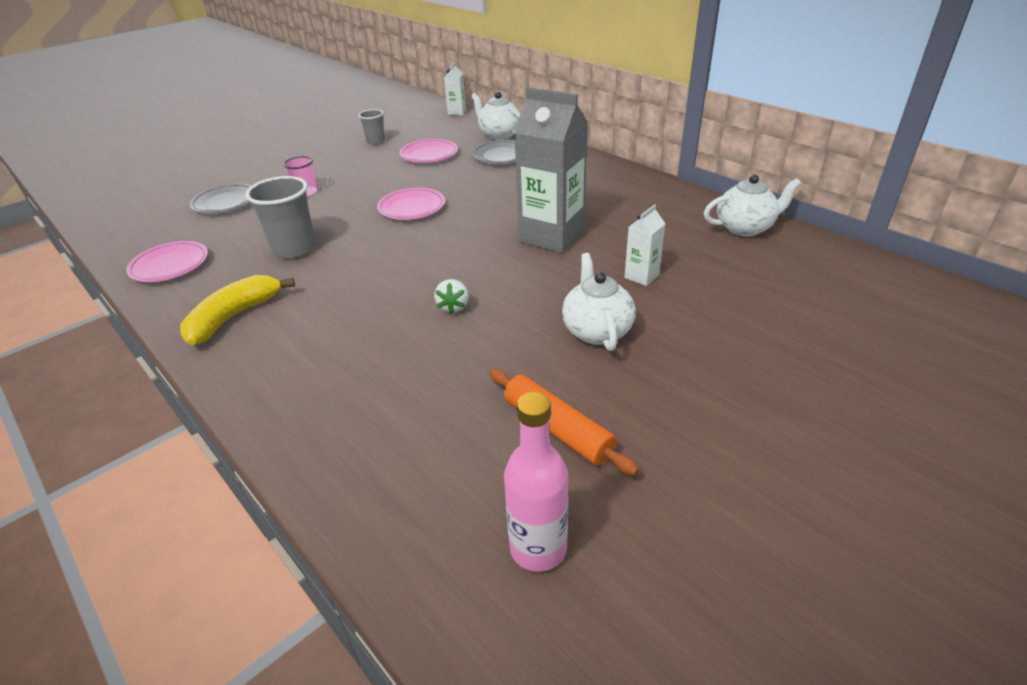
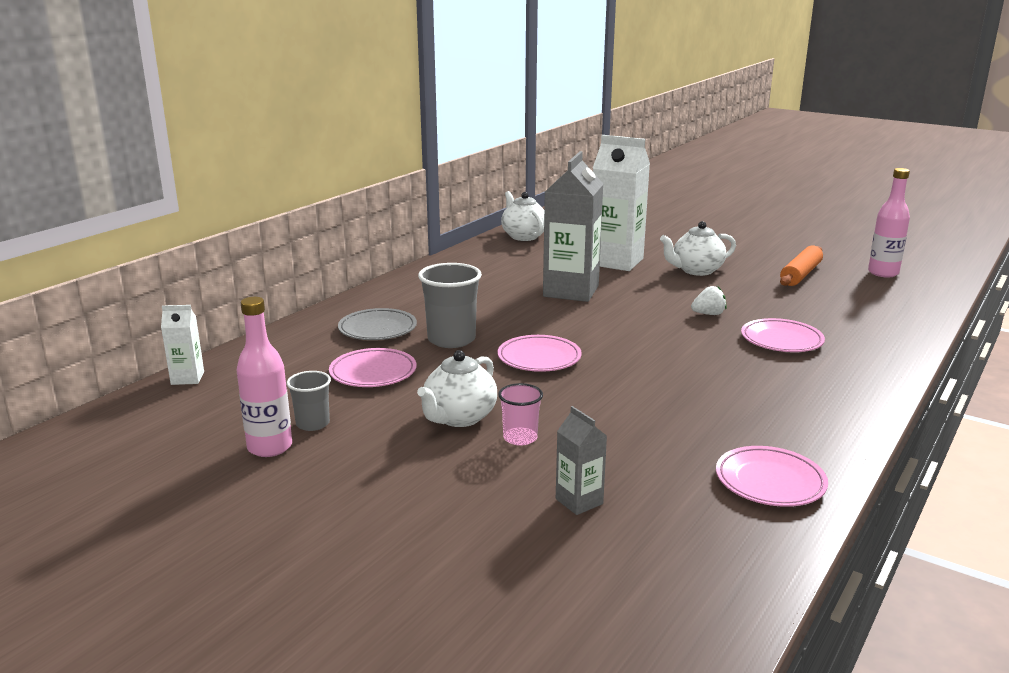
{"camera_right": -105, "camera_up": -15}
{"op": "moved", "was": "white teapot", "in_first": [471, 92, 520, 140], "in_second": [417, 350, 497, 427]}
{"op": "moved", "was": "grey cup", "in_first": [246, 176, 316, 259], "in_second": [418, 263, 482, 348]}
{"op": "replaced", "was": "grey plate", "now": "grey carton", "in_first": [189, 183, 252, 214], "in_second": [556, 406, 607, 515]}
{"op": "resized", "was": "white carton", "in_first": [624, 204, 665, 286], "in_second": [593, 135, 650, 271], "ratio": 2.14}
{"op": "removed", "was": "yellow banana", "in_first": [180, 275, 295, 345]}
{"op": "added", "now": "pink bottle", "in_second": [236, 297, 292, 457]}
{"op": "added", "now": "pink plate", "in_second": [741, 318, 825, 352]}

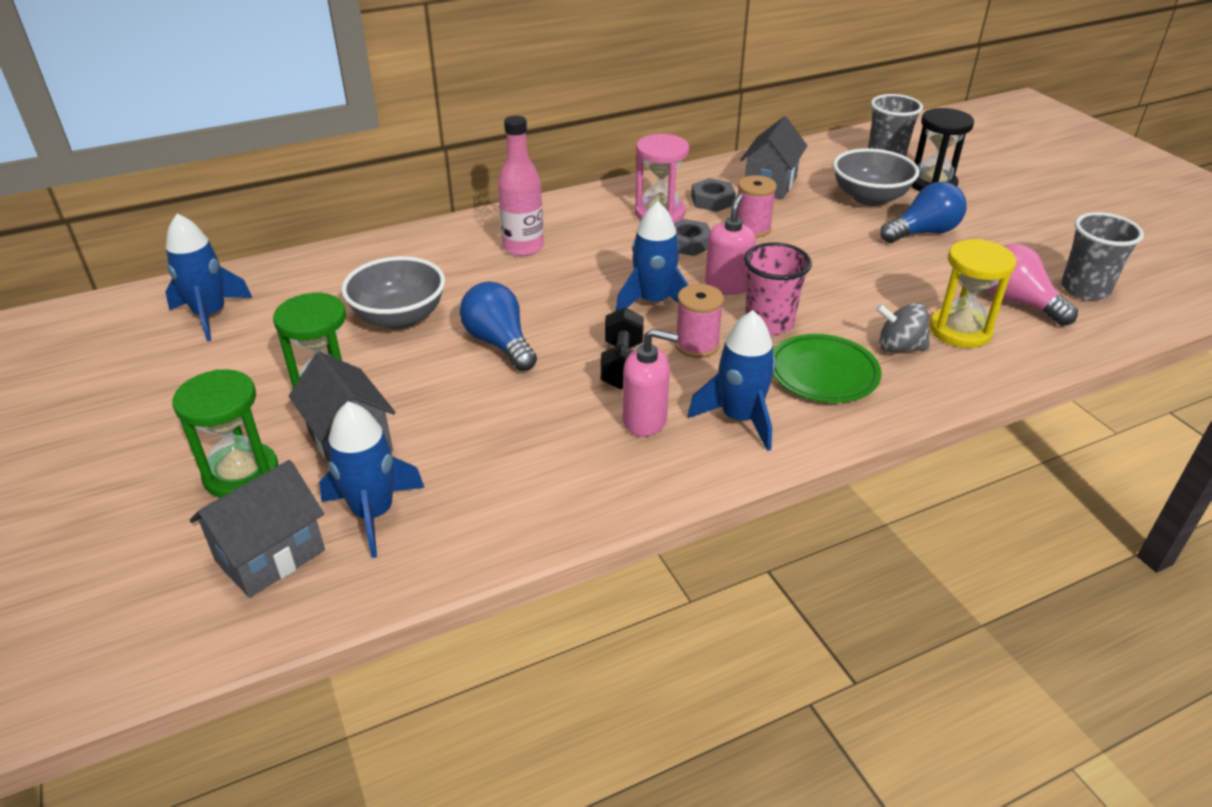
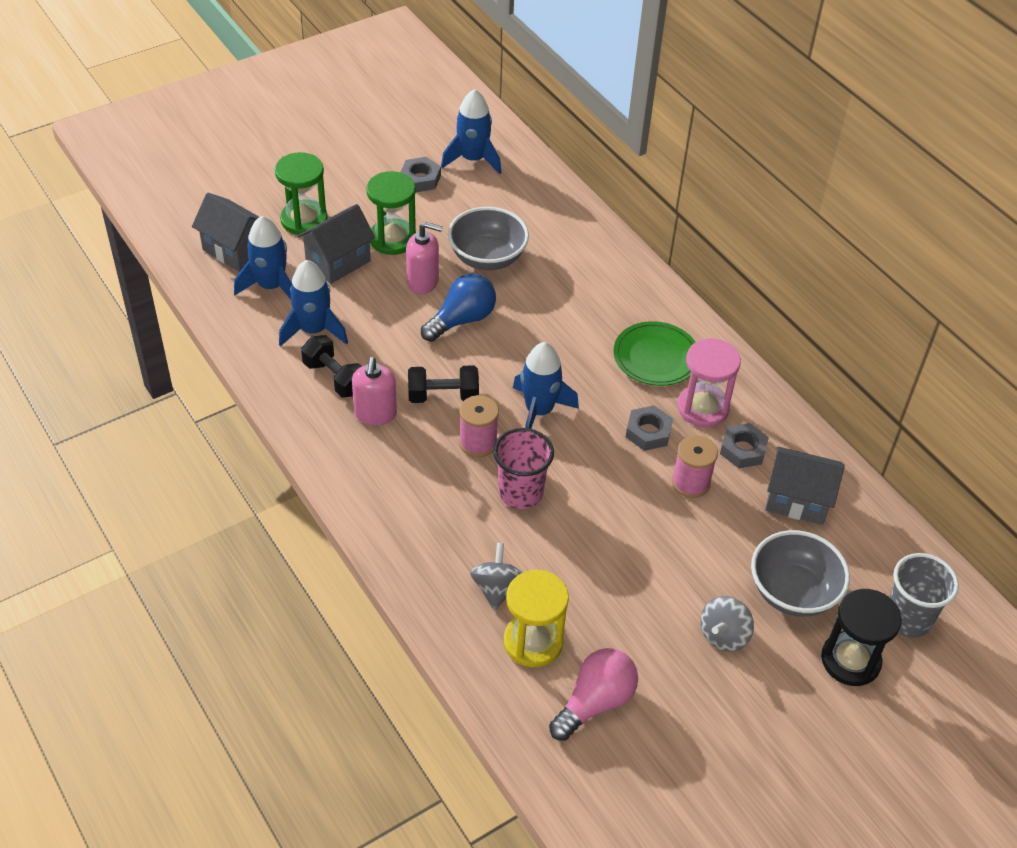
{"camera_right": 80, "camera_up": 10}
{"op": "removed", "was": "pink bottle", "in_first": [498, 116, 544, 256]}
{"op": "replaced", "was": "blue light bulb", "now": "grey spinning top", "in_first": [880, 182, 966, 243], "in_second": [701, 596, 754, 652]}
{"op": "moved", "was": "pink soap dispenser", "in_first": [705, 193, 756, 295], "in_second": [406, 222, 443, 294]}
{"op": "removed", "was": "grey cup", "in_first": [1061, 212, 1144, 301]}
{"op": "moved", "was": "blue rocket", "in_first": [688, 310, 776, 451], "in_second": [279, 260, 348, 347]}
{"op": "moved", "was": "green plate", "in_first": [772, 334, 881, 403], "in_second": [613, 321, 695, 386]}
{"op": "added", "now": "grey nut", "in_second": [400, 157, 441, 192]}
{"op": "added", "now": "black dumbbell", "in_second": [301, 335, 362, 398]}

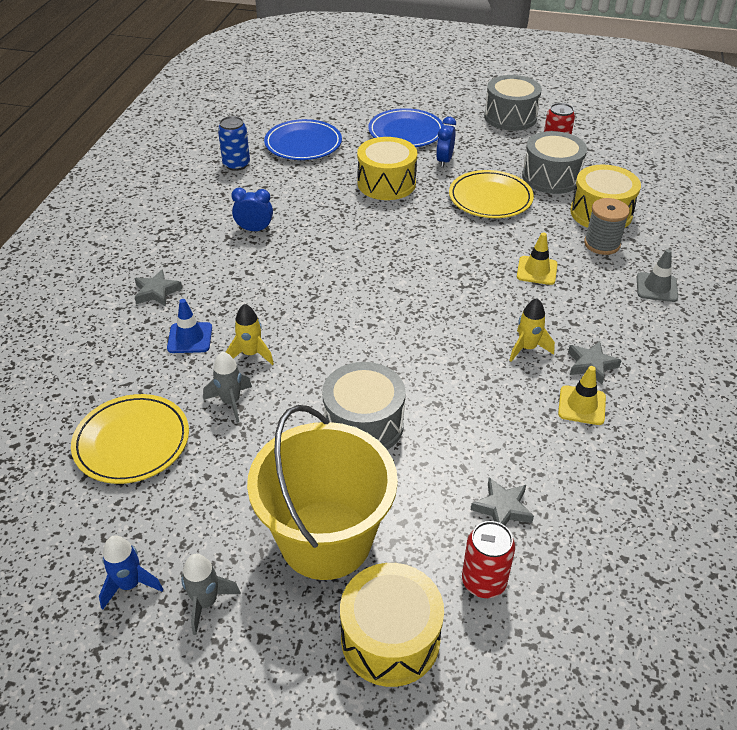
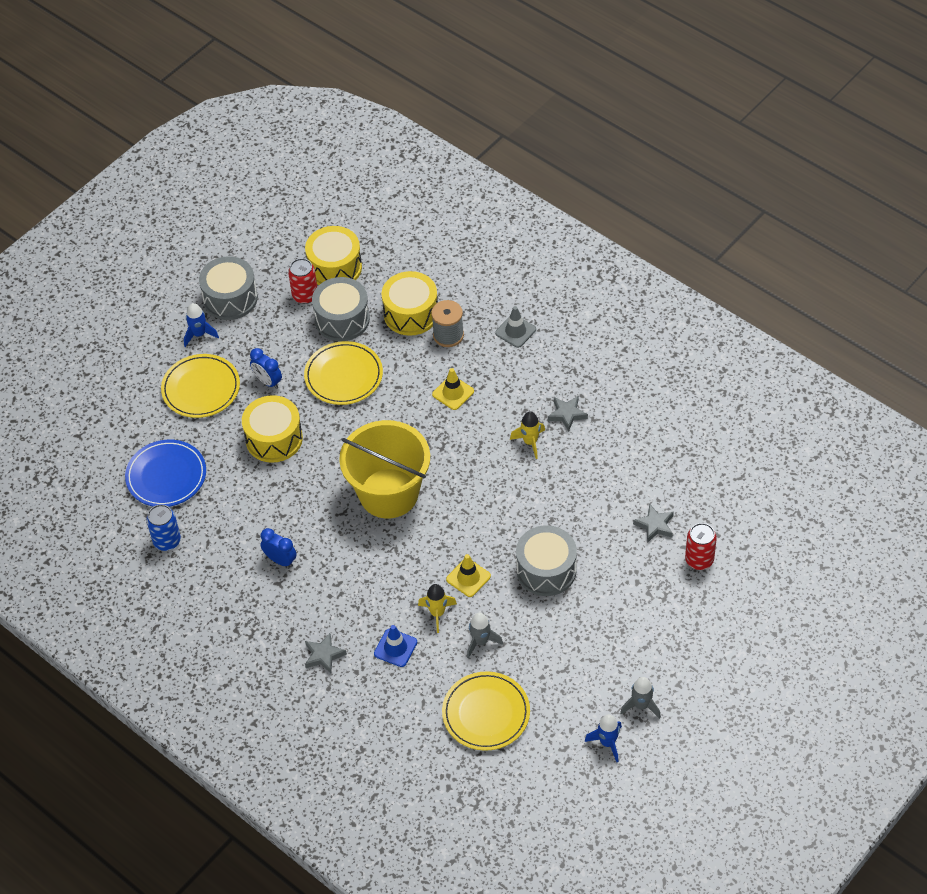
{"camera_right": -60, "camera_up": 10}
{"op": "recoloured", "was": "blue plate", "now": "yellow plate", "in_first": [368, 108, 444, 147], "in_second": [161, 354, 240, 418]}
{"op": "turned", "was": "blue clock", "in_first": [231, 188, 273, 231], "in_second": [260, 528, 297, 567], "clockwise": 90}
{"op": "moved", "was": "yellow traffic cone", "in_first": [558, 366, 606, 425], "in_second": [446, 554, 491, 597]}
{"op": "moved", "was": "yellow bucket", "in_first": [247, 405, 398, 580], "in_second": [339, 420, 430, 518]}
{"op": "moved", "was": "yellow drum", "in_first": [340, 563, 444, 687], "in_second": [305, 226, 362, 285]}
{"op": "added", "now": "blue rocket", "in_second": [184, 303, 219, 347]}

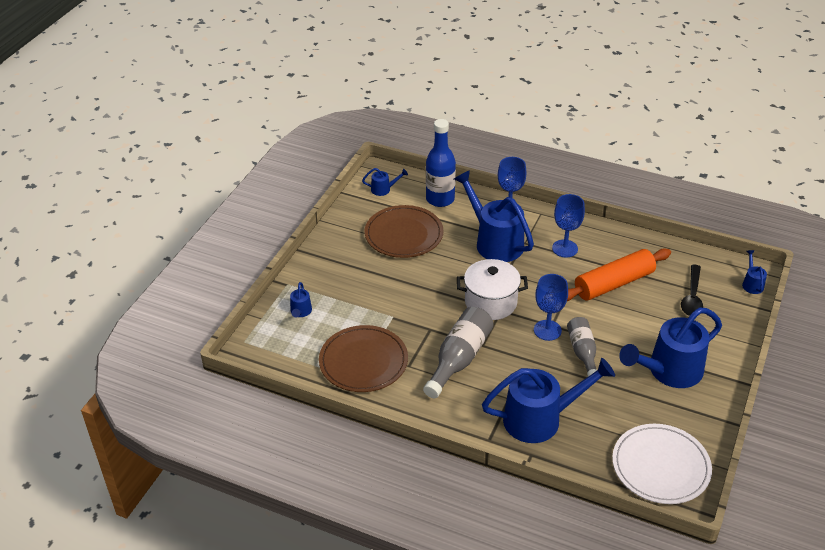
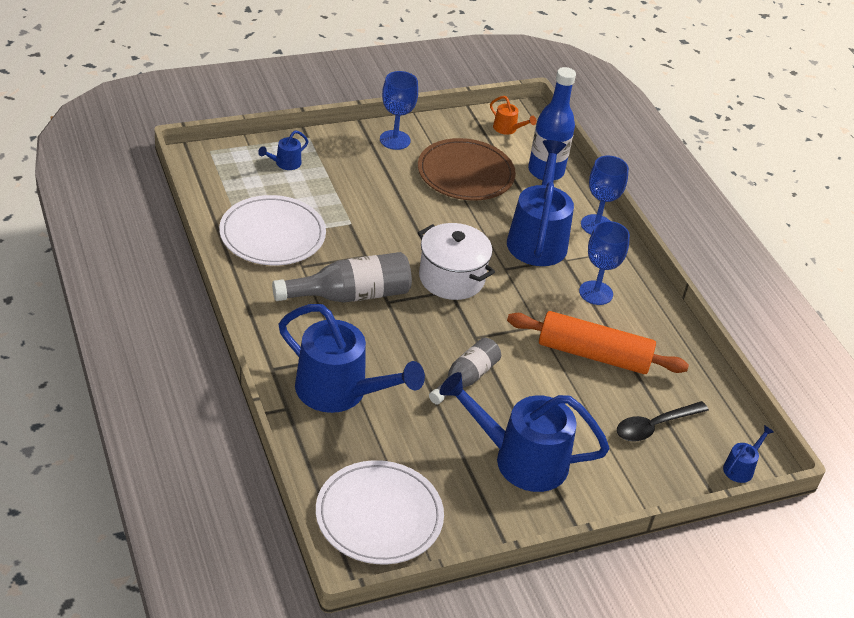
{"camera_right": 40, "camera_up": 0}
{"op": "recoloured", "was": "blue watering can", "now": "orange watering can", "in_first": [362, 168, 408, 196], "in_second": [490, 96, 537, 135]}
{"op": "moved", "was": "blue goblet", "in_first": [534, 274, 568, 341], "in_second": [380, 71, 418, 150]}
{"op": "recoloured", "was": "brown plate", "now": "white plate", "in_first": [319, 325, 408, 392], "in_second": [219, 195, 326, 265]}

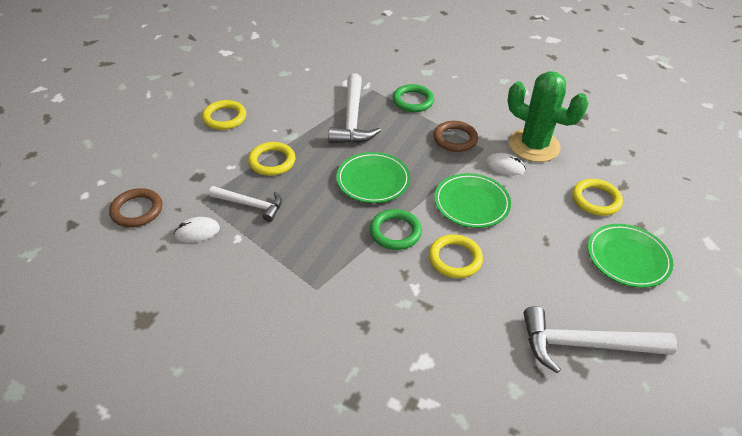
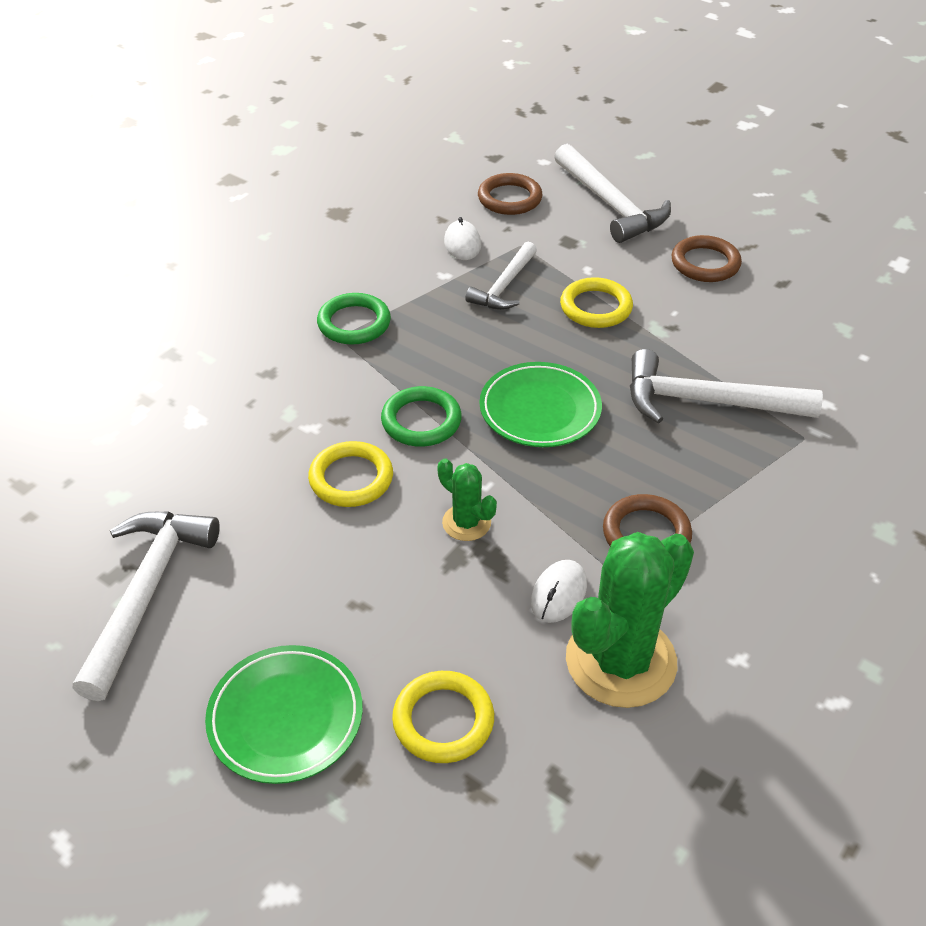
{"camera_right": 100, "camera_up": 0}
{"op": "moved", "was": "green ring", "in_first": [392, 84, 434, 112], "in_second": [317, 293, 391, 345]}
{"op": "recoloured", "was": "yellow ring", "now": "brown ring", "in_first": [202, 100, 246, 130], "in_second": [671, 235, 742, 282]}
{"op": "replaced", "was": "green plate", "now": "green cactus", "in_first": [434, 173, 511, 228], "in_second": [438, 458, 497, 541]}
{"op": "added", "now": "white hammer", "in_second": [554, 144, 671, 243]}

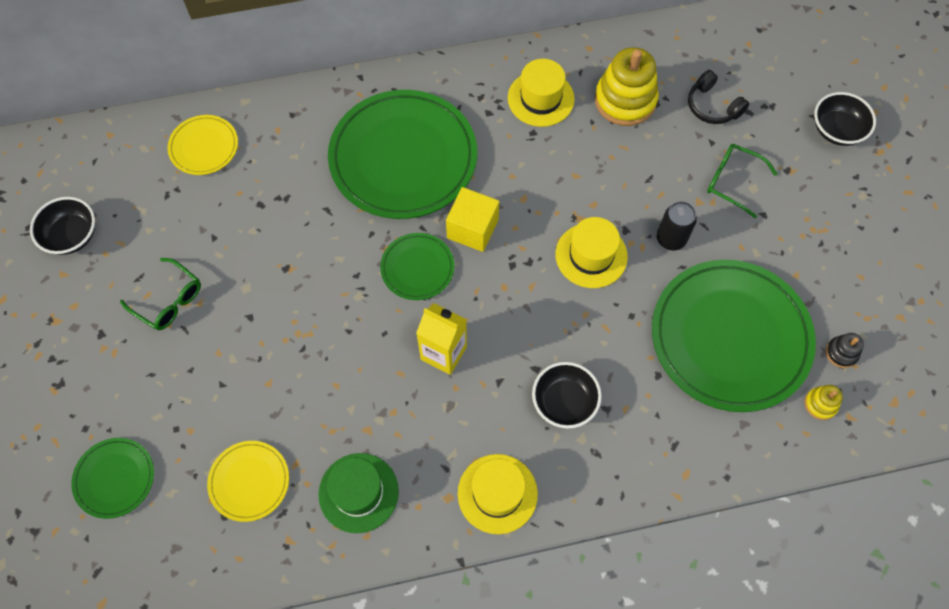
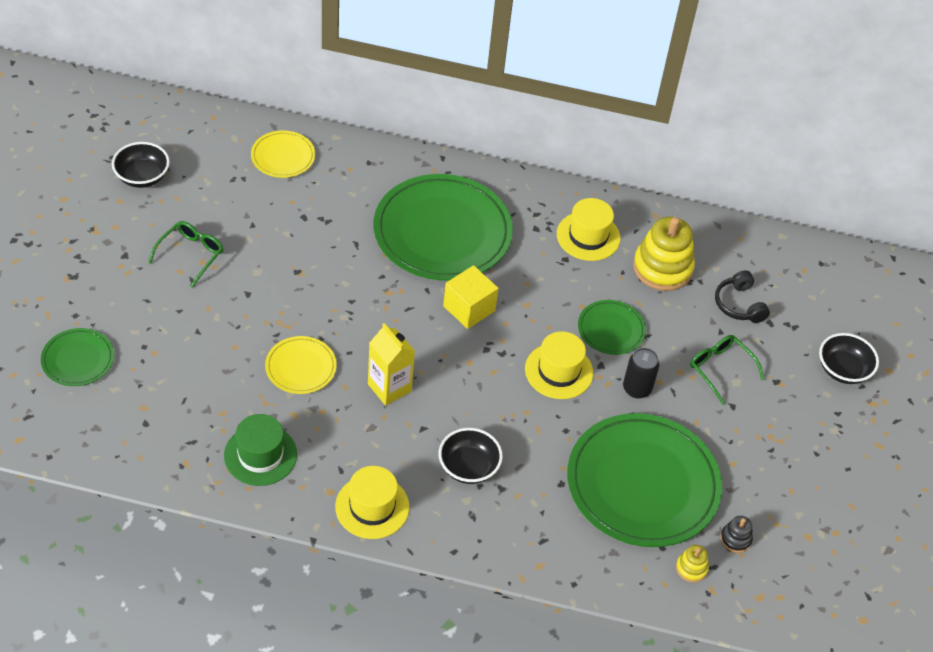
{"camera_right": 20, "camera_up": -15}
{"op": "moved", "was": "green plate", "in_first": [380, 233, 454, 300], "in_second": [578, 300, 646, 355]}
{"op": "turned", "was": "green glasses", "in_first": [120, 258, 201, 330], "in_second": [148, 221, 224, 288], "clockwise": -120}
{"op": "moved", "was": "yellow plate", "in_first": [207, 441, 289, 522], "in_second": [265, 336, 337, 394]}

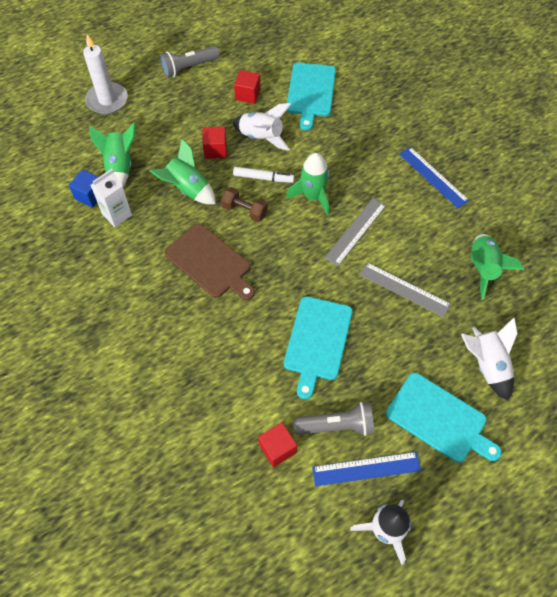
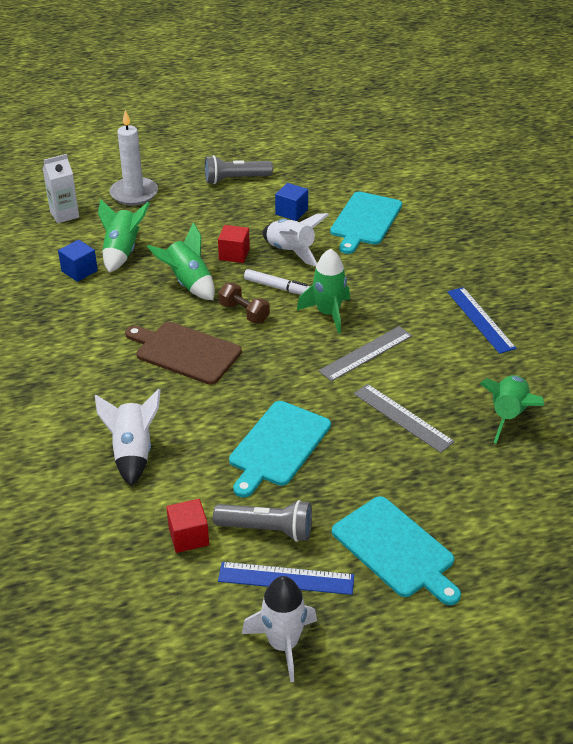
{"camera_right": 15, "camera_up": -20}
{"op": "recoloured", "was": "red cube", "now": "blue cube", "in_first": [234, 70, 261, 104], "in_second": [275, 183, 308, 221]}
{"op": "moved", "was": "white carton", "in_first": [91, 169, 132, 227], "in_second": [43, 154, 79, 223]}
{"op": "turned", "was": "brown cutting board", "in_first": [164, 224, 255, 300], "in_second": [125, 322, 242, 385], "clockwise": 150}
{"op": "moved", "was": "white rocket", "in_first": [461, 317, 518, 401], "in_second": [95, 389, 161, 486]}

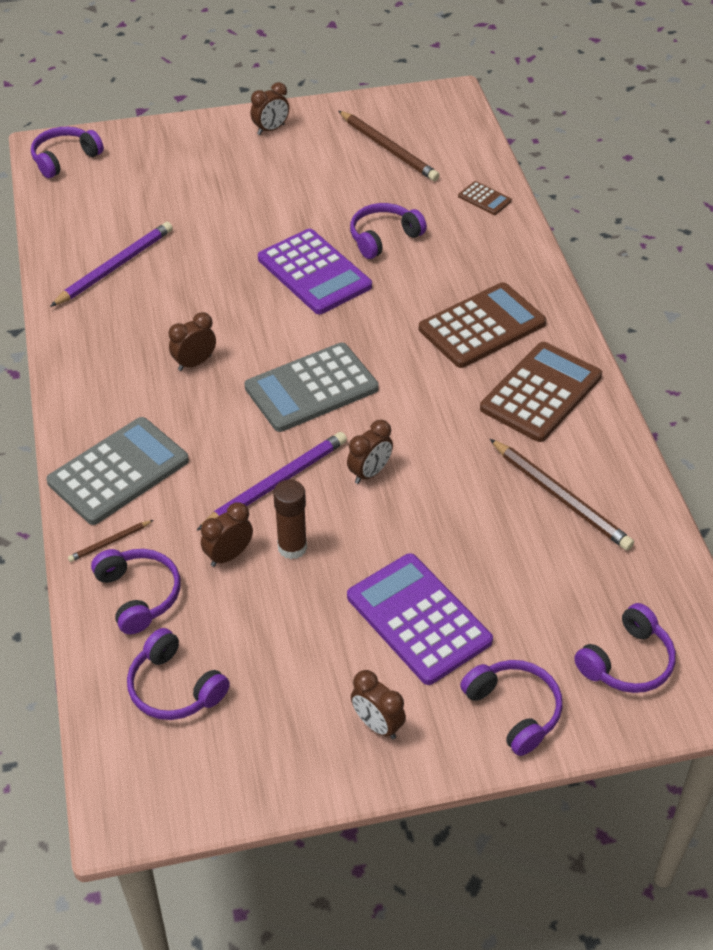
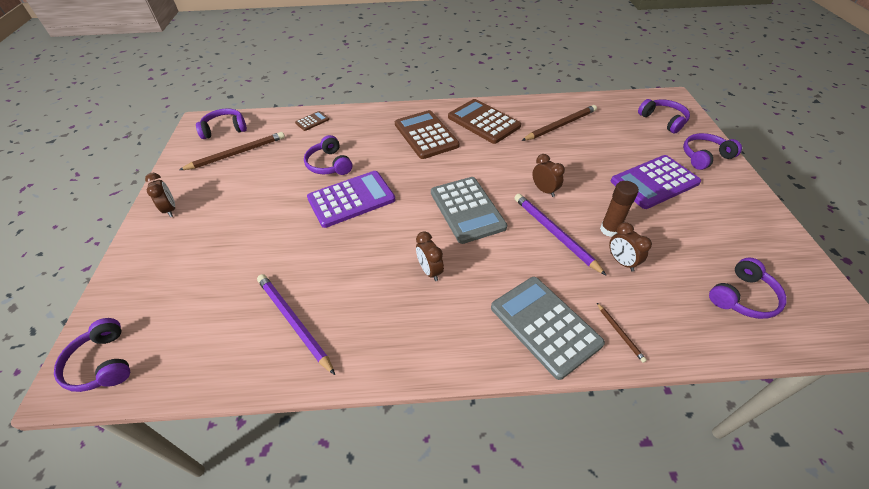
{"camera_right": -80, "camera_up": 0}
{"op": "moved", "was": "purple headphones", "in_first": [91, 549, 180, 634], "in_second": [196, 109, 247, 139]}
{"op": "removed", "was": "brown clock", "in_first": [351, 670, 406, 739]}

